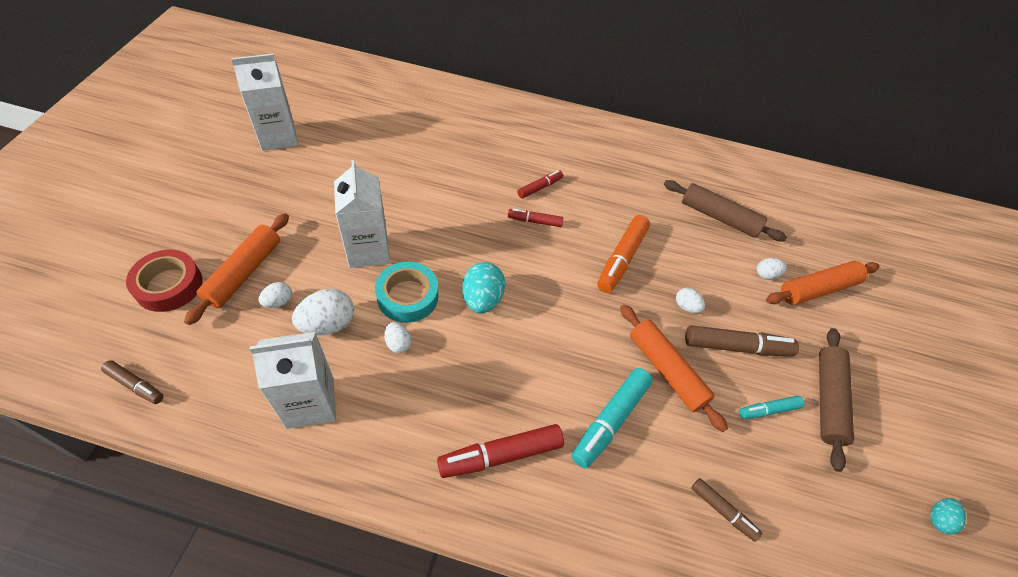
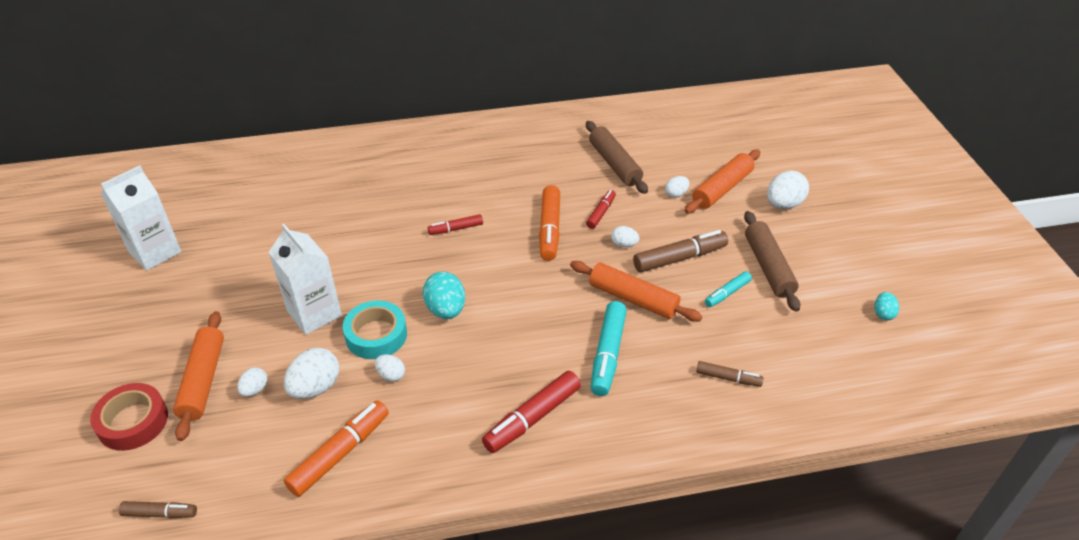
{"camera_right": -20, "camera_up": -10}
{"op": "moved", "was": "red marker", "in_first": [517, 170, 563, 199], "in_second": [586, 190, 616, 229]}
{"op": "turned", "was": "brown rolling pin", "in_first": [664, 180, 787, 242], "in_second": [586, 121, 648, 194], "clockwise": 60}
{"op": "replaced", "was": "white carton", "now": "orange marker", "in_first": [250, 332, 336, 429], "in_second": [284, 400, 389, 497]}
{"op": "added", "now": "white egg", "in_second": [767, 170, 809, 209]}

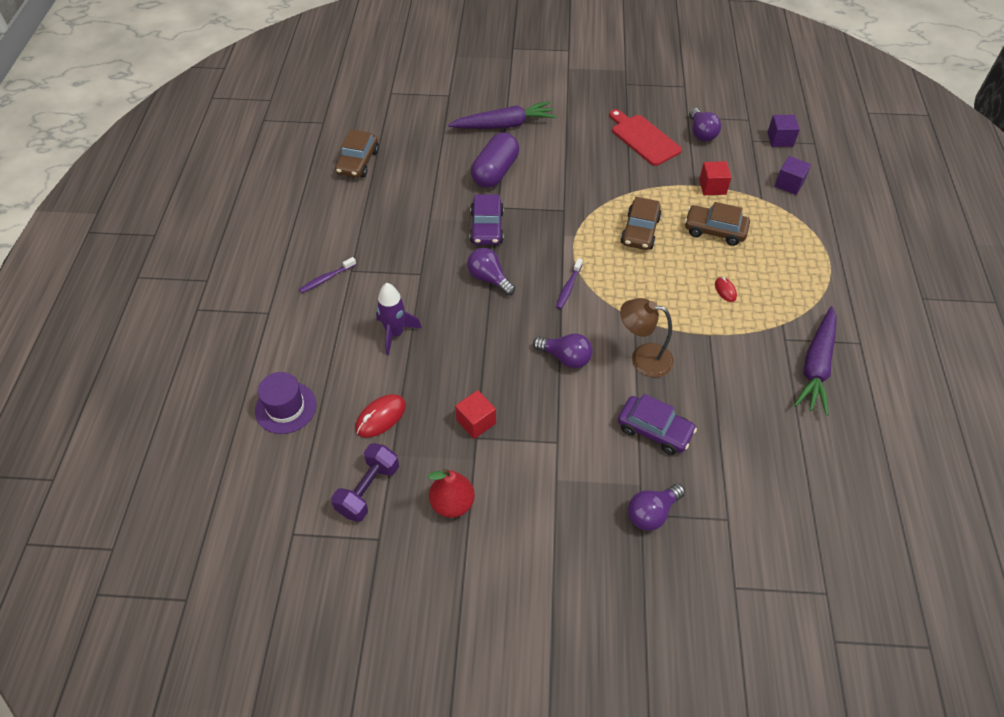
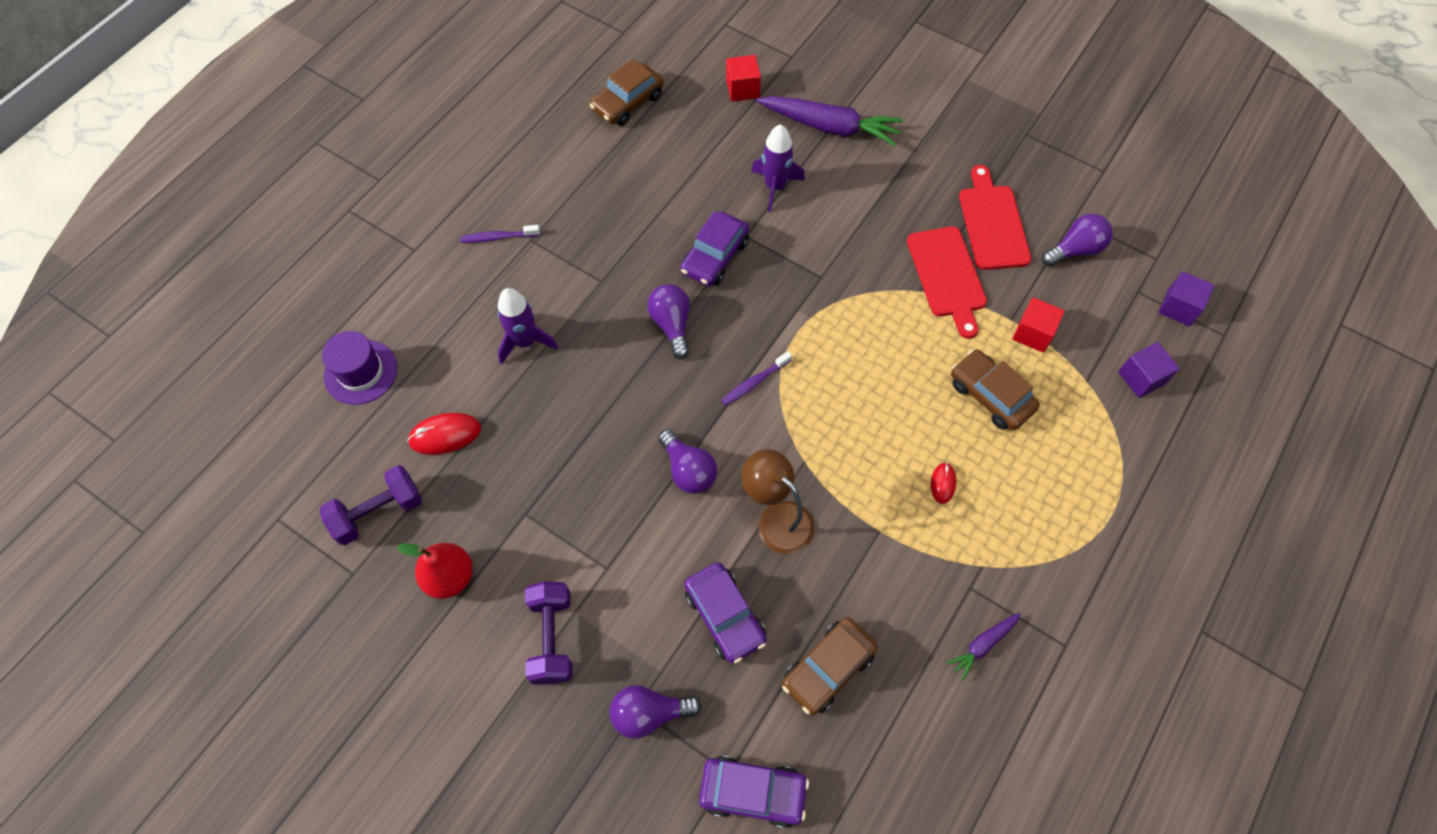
{"camera_right": 30, "camera_up": 10}
{"op": "turned", "was": "purple light bulb", "in_first": [689, 108, 721, 141], "in_second": [1042, 214, 1113, 267], "clockwise": -135}
{"op": "replaced", "was": "purple capsule", "now": "purple rocket", "in_first": [471, 132, 519, 188], "in_second": [751, 124, 805, 212]}
{"op": "moved", "was": "brown car", "in_first": [621, 197, 662, 250], "in_second": [782, 617, 878, 715]}
{"op": "resized", "was": "purple carrot", "in_first": [794, 306, 837, 416], "in_second": [947, 612, 1021, 681], "ratio": 0.49}
{"op": "moved", "was": "red cube", "in_first": [455, 390, 496, 439], "in_second": [726, 55, 761, 101]}
{"op": "added", "now": "red cutting board", "in_second": [907, 226, 987, 339]}
{"op": "added", "now": "purple dumbbell", "in_second": [525, 581, 573, 685]}
{"op": "added", "now": "purple car", "in_second": [699, 756, 809, 828]}

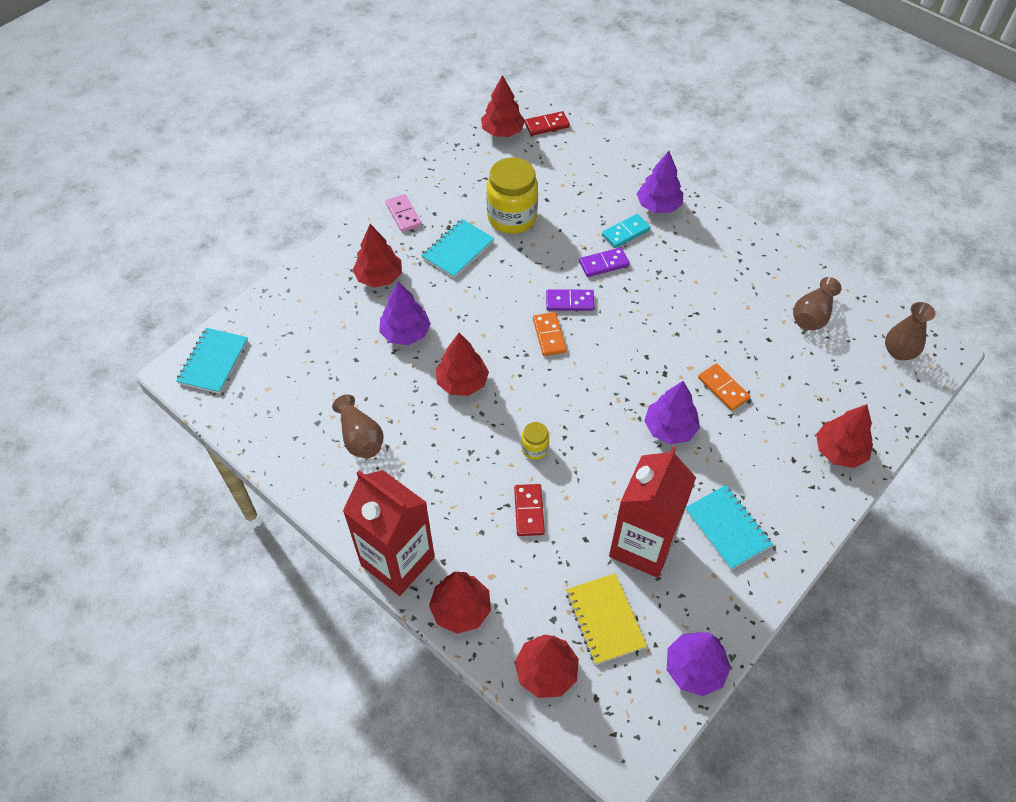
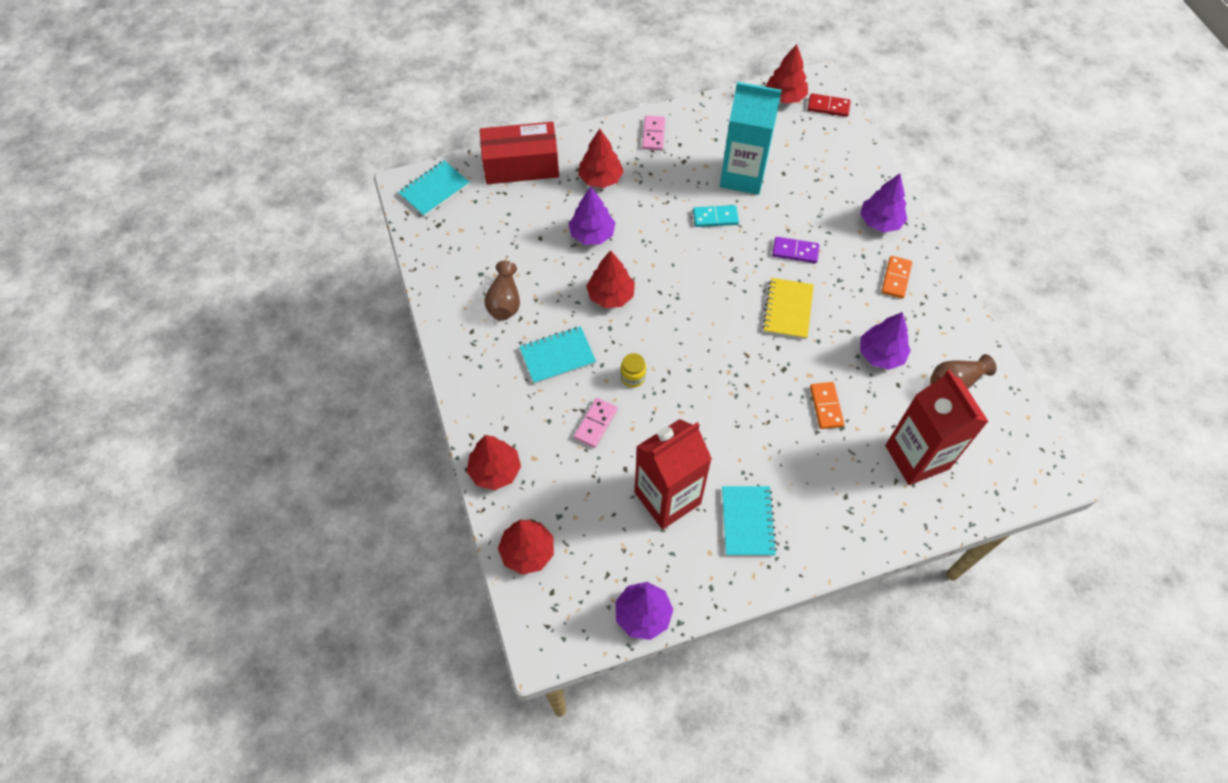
{"camera_right": 30, "camera_up": 5}
{"op": "replaced", "was": "yellow jar", "now": "turquoise carton", "in_first": [486, 157, 538, 234], "in_second": [720, 82, 782, 195]}
{"op": "moved", "was": "turquoise domino", "in_first": [602, 214, 651, 248], "in_second": [693, 205, 739, 227]}
{"op": "moved", "was": "turquoise notebook", "in_first": [421, 219, 495, 278], "in_second": [519, 326, 596, 384]}
{"op": "removed", "was": "purple domino", "in_first": [546, 289, 594, 311]}
{"op": "removed", "was": "brown vase", "in_first": [885, 302, 935, 360]}
{"op": "moved", "was": "orange domino", "in_first": [533, 312, 567, 356], "in_second": [881, 256, 912, 299]}
{"op": "moved", "was": "purple tree", "in_first": [644, 381, 700, 444], "in_second": [860, 312, 911, 370]}
{"op": "removed", "was": "red tree", "in_first": [816, 404, 873, 468]}
{"op": "moved", "was": "red carton", "in_first": [343, 470, 435, 596], "in_second": [885, 369, 989, 485]}
{"op": "recoloured", "was": "red domino", "now": "pink domino", "in_first": [514, 484, 545, 536], "in_second": [574, 398, 617, 448]}
{"op": "moved", "was": "yellow notebook", "in_first": [566, 573, 647, 665], "in_second": [762, 278, 814, 339]}
{"op": "added", "now": "red box", "in_second": [480, 122, 559, 184]}

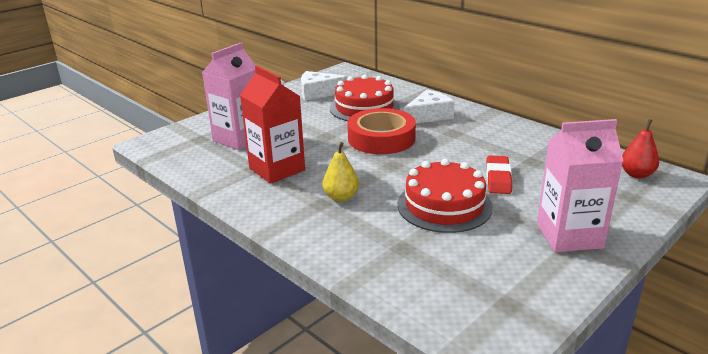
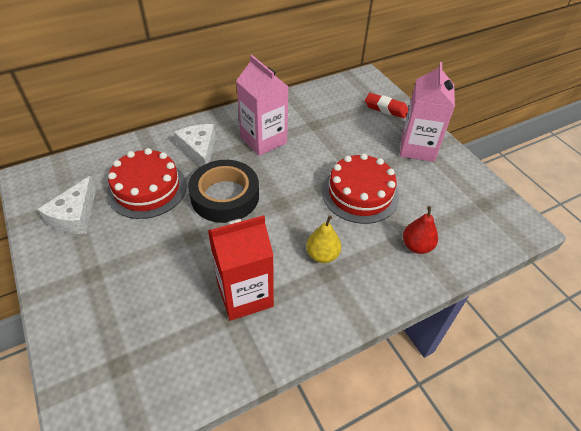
{"camera_right": -75, "camera_up": 20}
{"op": "moved", "was": "pink carton", "in_first": [202, 42, 256, 150], "in_second": [236, 55, 288, 156]}
{"op": "recoloured", "was": "red tape", "now": "black tape", "in_first": [347, 108, 416, 154], "in_second": [188, 160, 259, 223]}
{"op": "moved", "was": "red pear", "in_first": [622, 119, 659, 178], "in_second": [403, 206, 438, 254]}
{"op": "moved", "was": "red eraser", "in_first": [486, 156, 512, 194], "in_second": [365, 93, 408, 118]}

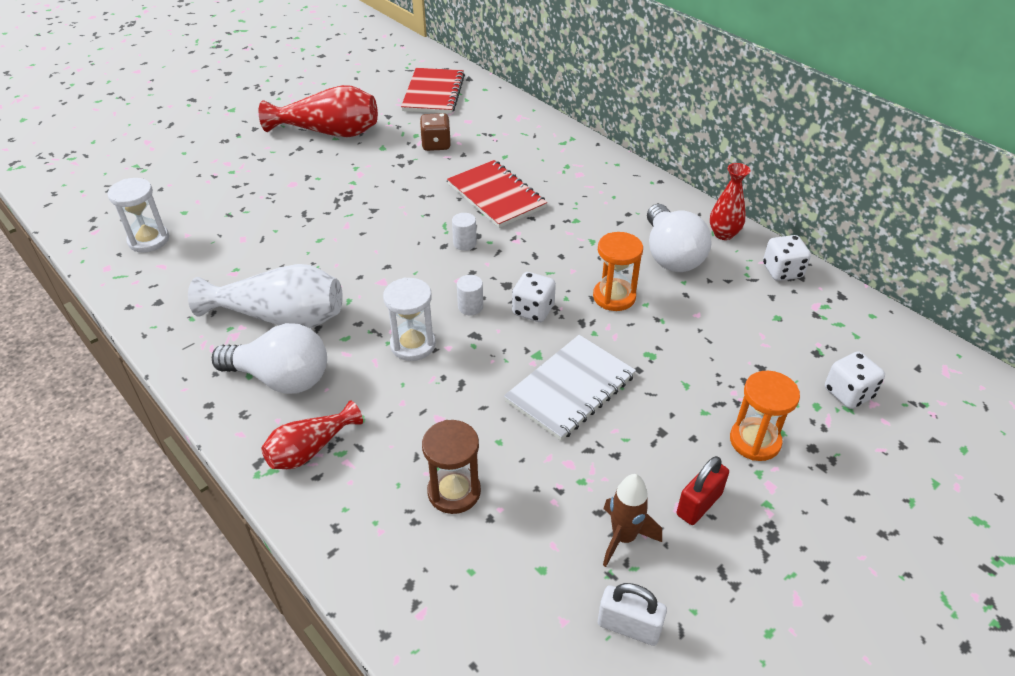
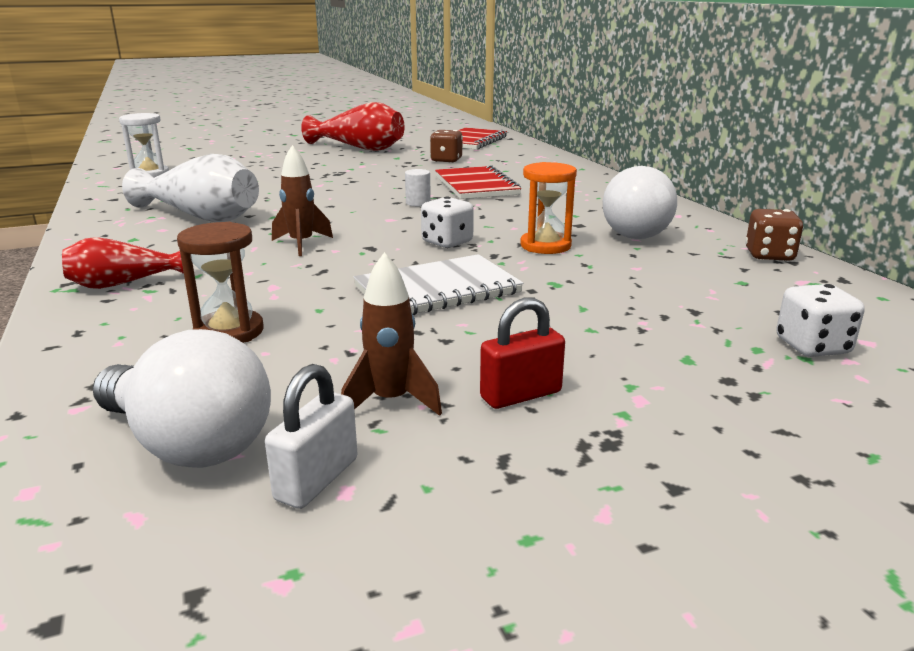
{"camera_right": 20, "camera_up": -20}
{"op": "removed", "was": "red vase", "in_first": [710, 163, 750, 240]}
{"op": "recoloured", "was": "white dice", "now": "brown dice", "in_first": [763, 235, 811, 281], "in_second": [745, 209, 804, 261]}
{"op": "removed", "was": "white cylinder", "in_first": [457, 275, 483, 315]}
{"op": "replaced", "was": "white hourglass", "now": "brown rocket", "in_first": [383, 278, 436, 361], "in_second": [272, 145, 333, 256]}
{"op": "moved", "was": "white light bulb", "in_first": [212, 323, 327, 394], "in_second": [92, 329, 271, 468]}
{"op": "removed", "was": "orange hourglass", "in_first": [730, 371, 800, 461]}
{"op": "turned", "was": "white padlock", "in_first": [598, 583, 667, 646], "in_second": [265, 364, 358, 509], "clockwise": 75}

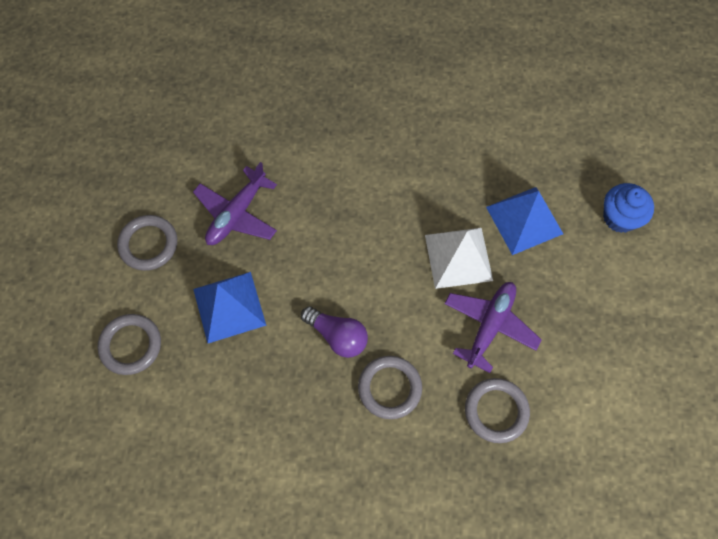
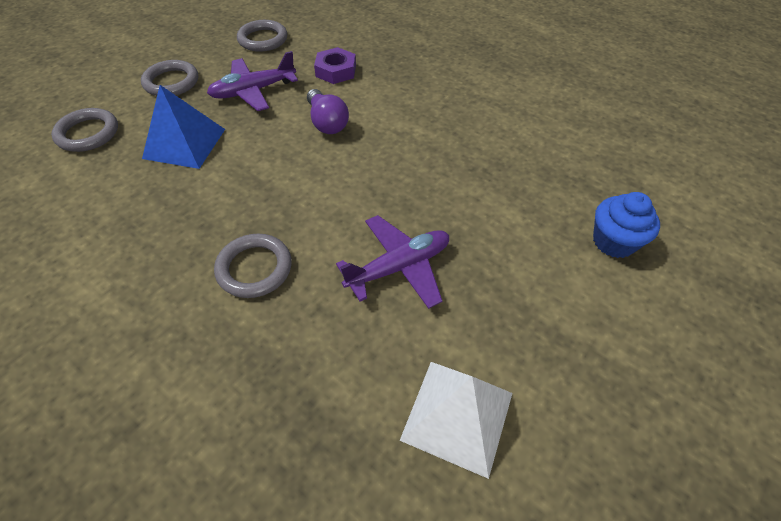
{"camera_right": 30, "camera_up": -15}
{"op": "removed", "was": "blue pyramid", "in_first": [486, 187, 563, 255]}
{"op": "moved", "was": "white pyramid", "in_first": [425, 228, 493, 289], "in_second": [400, 362, 512, 479]}
{"op": "moved", "was": "purple light bulb", "in_first": [301, 306, 368, 358], "in_second": [307, 89, 349, 134]}
{"op": "moved", "was": "grey ring", "in_first": [465, 378, 530, 443], "in_second": [237, 20, 287, 52]}
{"op": "added", "now": "purple nut", "in_second": [314, 47, 356, 84]}

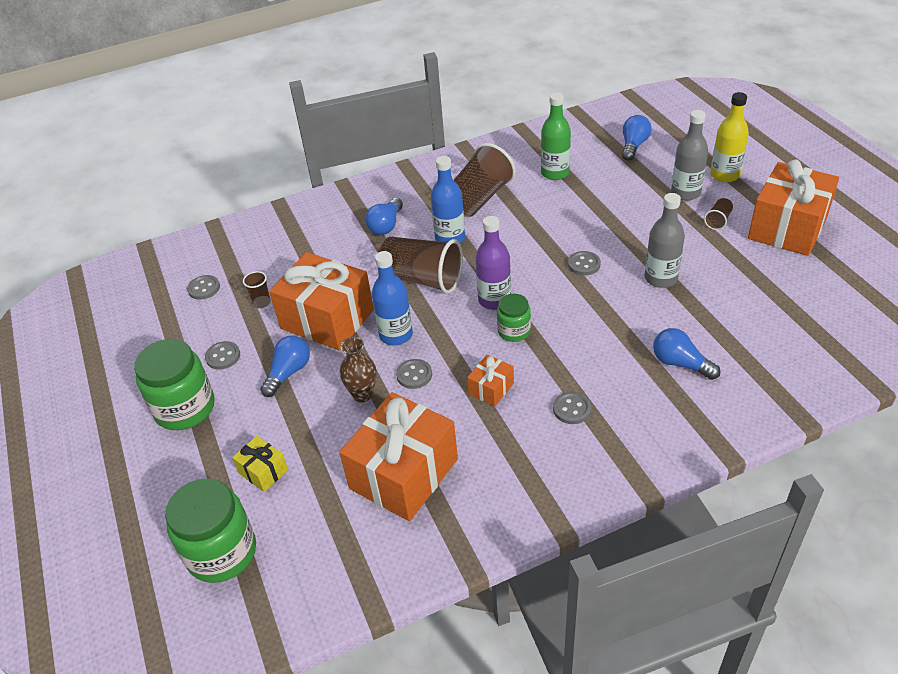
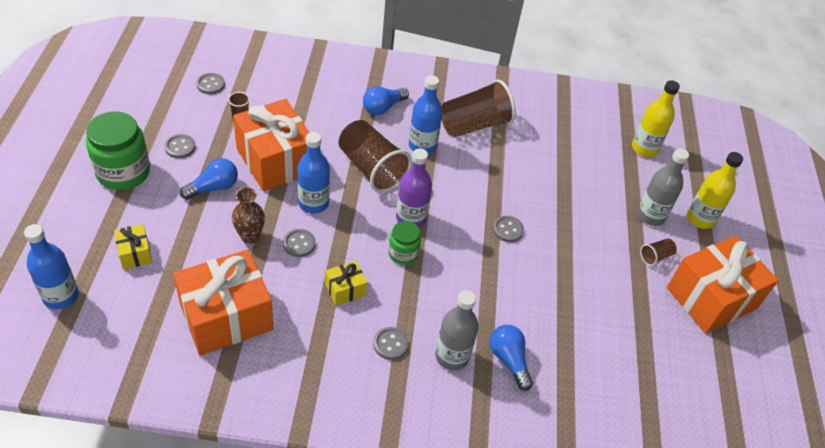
{"camera_right": 20, "camera_up": 5}
{"op": "removed", "was": "green bottle", "in_first": [541, 92, 571, 180]}
{"op": "replaced", "was": "blue light bulb", "now": "yellow bottle", "in_first": [622, 115, 652, 161], "in_second": [632, 80, 680, 157]}
{"op": "moved", "was": "grey bottle", "in_first": [645, 193, 685, 288], "in_second": [435, 290, 479, 370]}
{"op": "recoloured", "was": "orange gift", "now": "yellow gift", "in_first": [467, 355, 514, 407], "in_second": [325, 261, 367, 306]}
{"op": "replaced", "was": "green jar", "now": "blue bottle", "in_first": [165, 478, 256, 583], "in_second": [24, 224, 79, 309]}

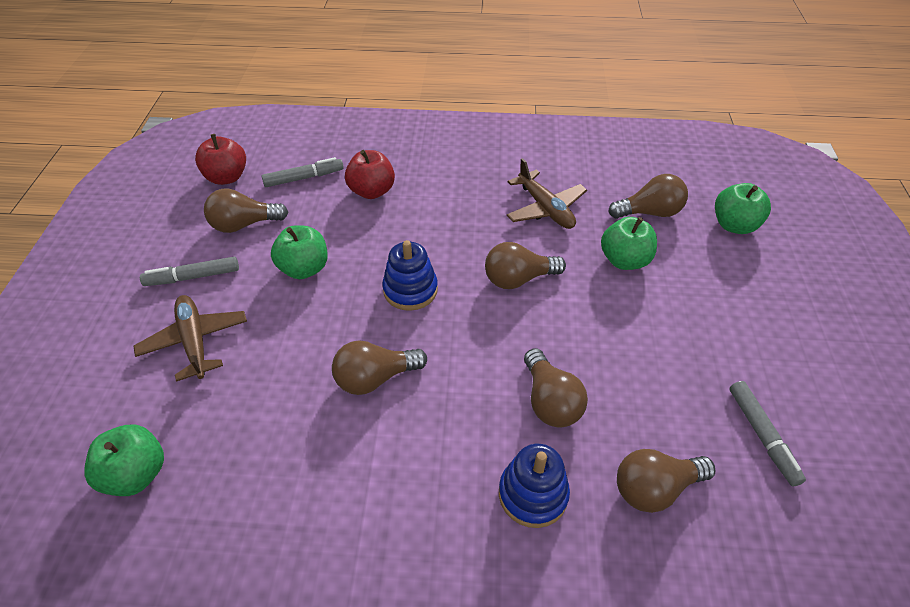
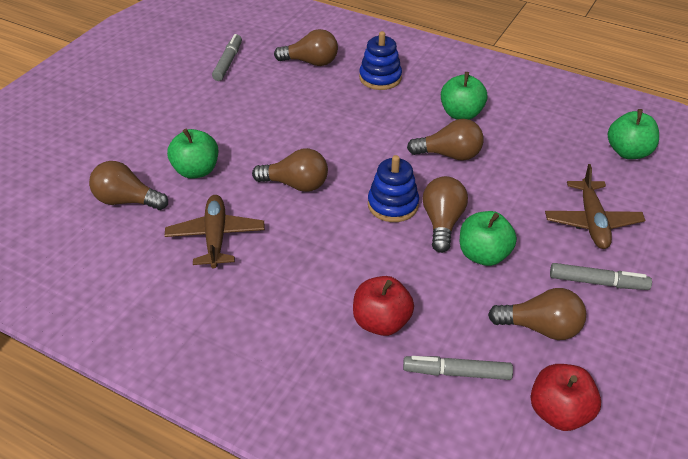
{"camera_right": -155, "camera_up": -5}
{"op": "moved", "was": "green apple", "in_first": [715, 183, 771, 234], "in_second": [441, 72, 487, 120]}
{"op": "moved", "was": "brown light bulb", "in_first": [524, 348, 588, 427], "in_second": [422, 176, 468, 253]}

